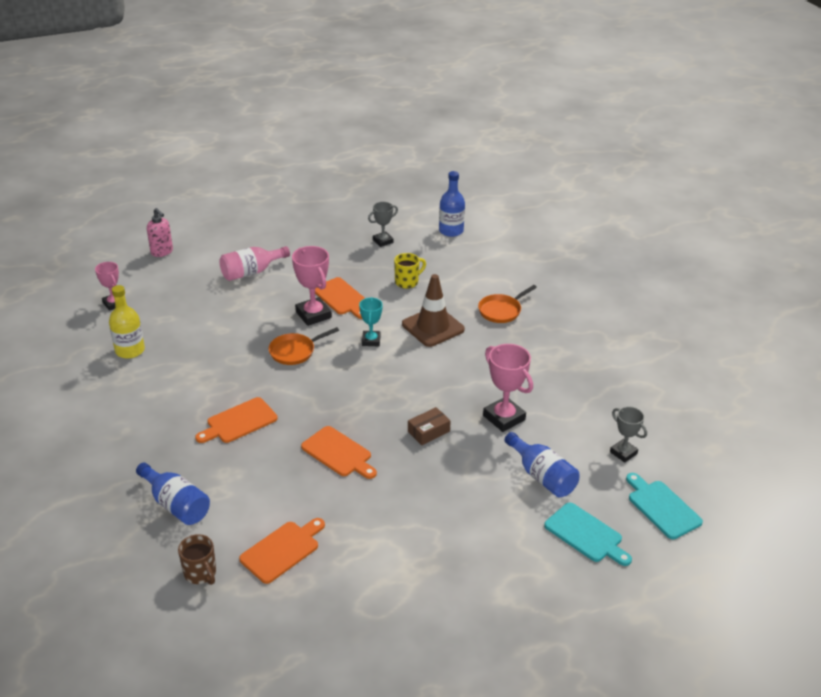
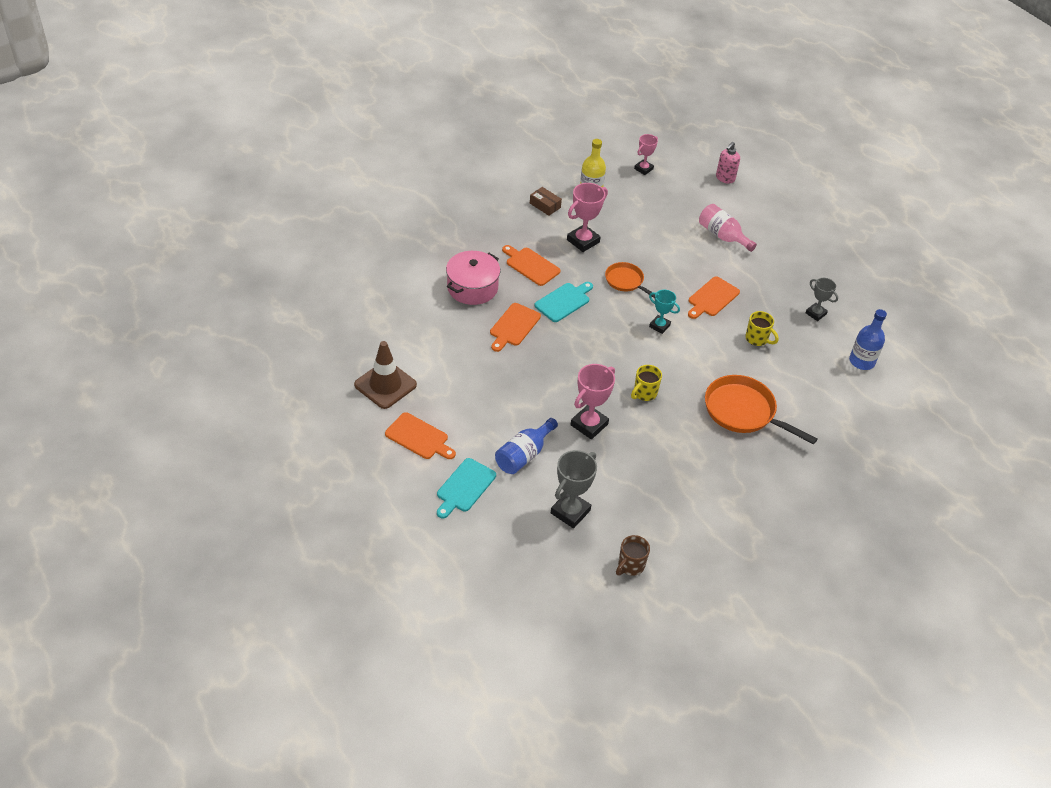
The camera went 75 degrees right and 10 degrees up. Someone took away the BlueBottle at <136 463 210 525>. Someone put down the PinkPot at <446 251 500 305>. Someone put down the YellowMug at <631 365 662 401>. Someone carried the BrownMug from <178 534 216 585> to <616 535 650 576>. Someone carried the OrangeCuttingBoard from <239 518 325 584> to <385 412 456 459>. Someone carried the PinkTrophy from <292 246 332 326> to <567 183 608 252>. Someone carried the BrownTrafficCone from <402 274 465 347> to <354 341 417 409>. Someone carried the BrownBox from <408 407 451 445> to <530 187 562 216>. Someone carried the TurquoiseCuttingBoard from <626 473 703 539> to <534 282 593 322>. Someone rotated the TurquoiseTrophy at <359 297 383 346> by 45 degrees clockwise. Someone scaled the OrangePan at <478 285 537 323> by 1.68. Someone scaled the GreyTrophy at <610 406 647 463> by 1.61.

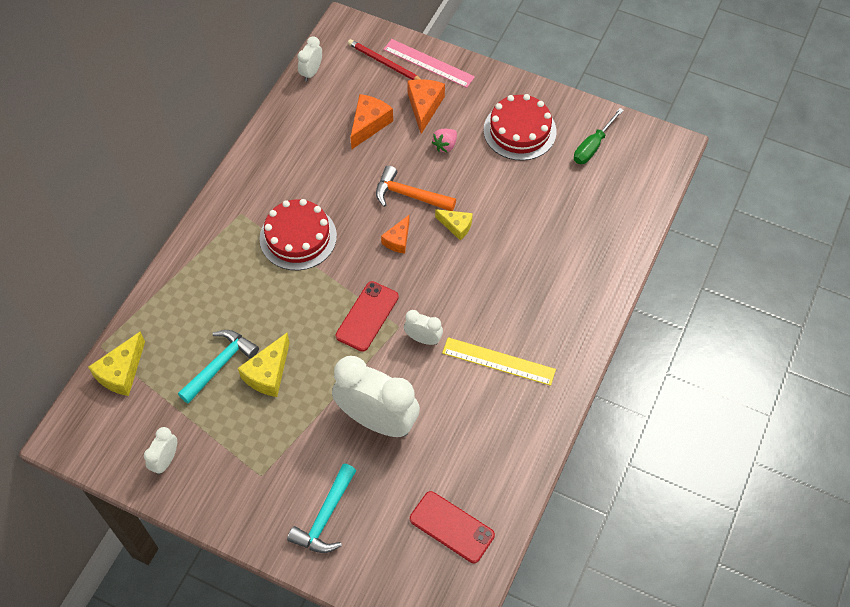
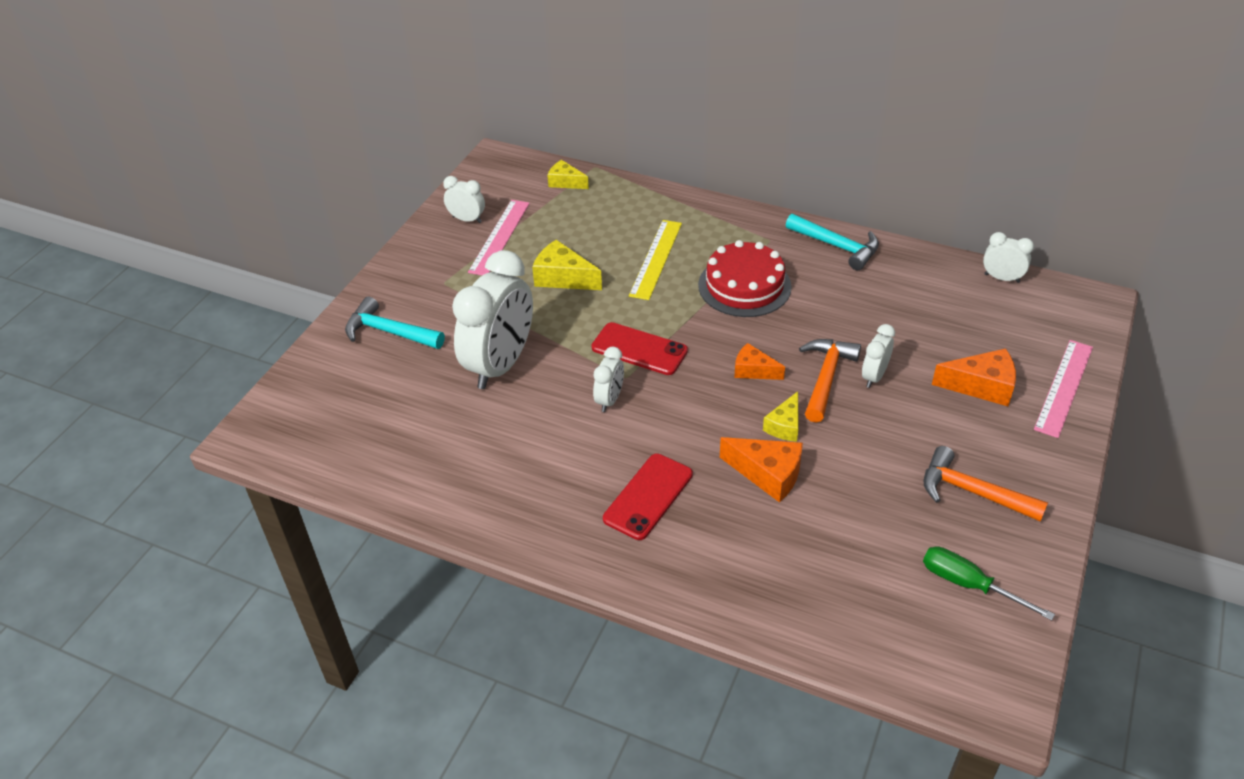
The camera went 90 degrees right and 15 degrees down. Someone took away the RedPencil at <348 39 421 80>. Someone took away the PinkStrawberry at <432 129 457 153>. Someone put down the PinkRuler at <468 200 530 275>. Someone put down the WhiteClock at <862 324 895 388>. Someone carried the TurquoiseHammer from <178 330 259 404> to <786 214 879 270>. Someone carried the OrangeCheese from <350 94 393 149> to <720 437 803 503>. Someone carried the RedPhone from <410 491 495 563> to <603 454 693 540>. Someone carried the YellowRuler from <442 337 556 386> to <629 220 682 300>. Someone swapped the RedCake at <484 94 556 161> for the OrangeHammer at <923 446 1048 522>. Someone scaled the YellowCheese at <88 332 145 396> by 0.66.

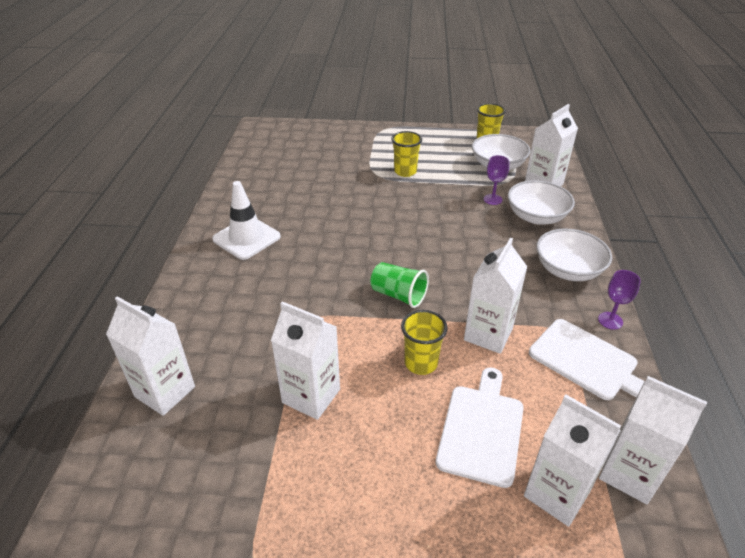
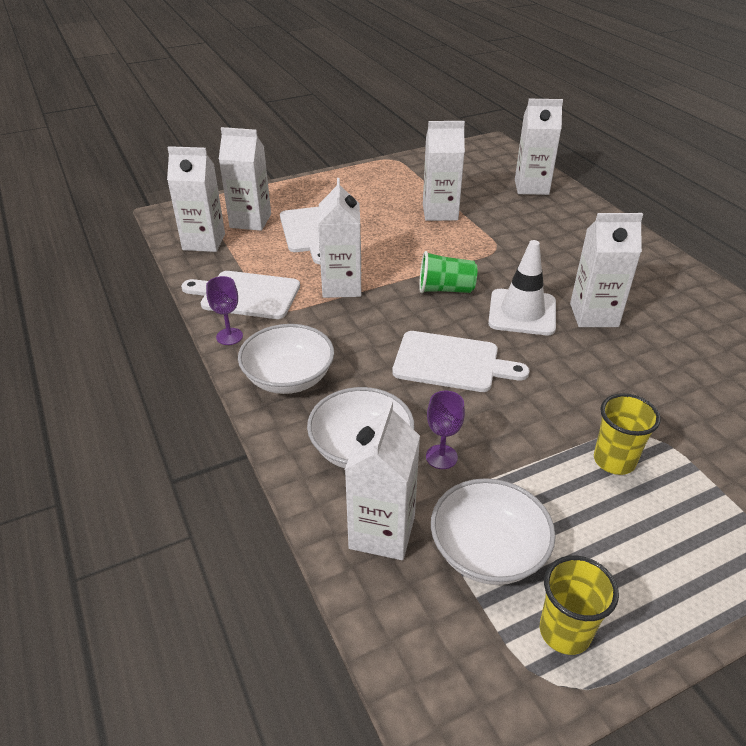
The camera went 150 degrees right and 0 degrees up. Someone took away the YellowCup at <401 310 448 375>. Someone put down the WhiteCuttingBoard at <392 331 529 392>. Someone put down the WhiteCarton at <570 213 643 327>. Someone carried the WhiteTrafficCone from <212 181 281 260> to <488 240 556 335>.

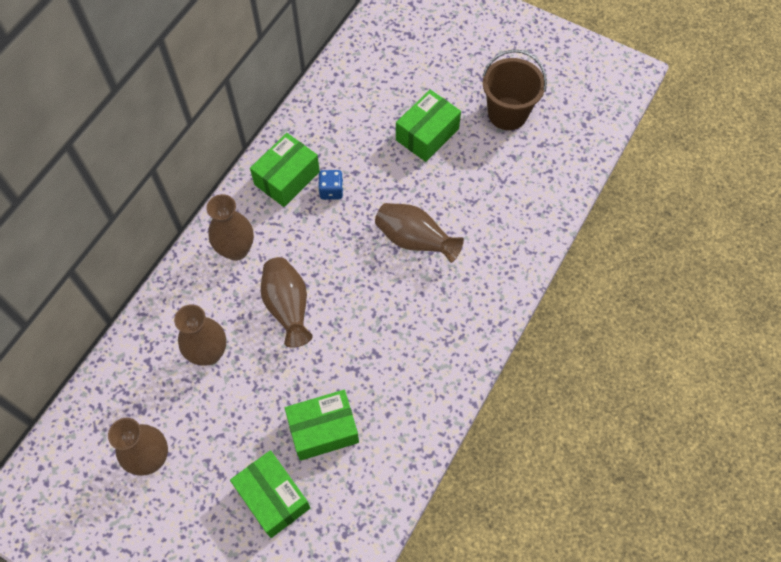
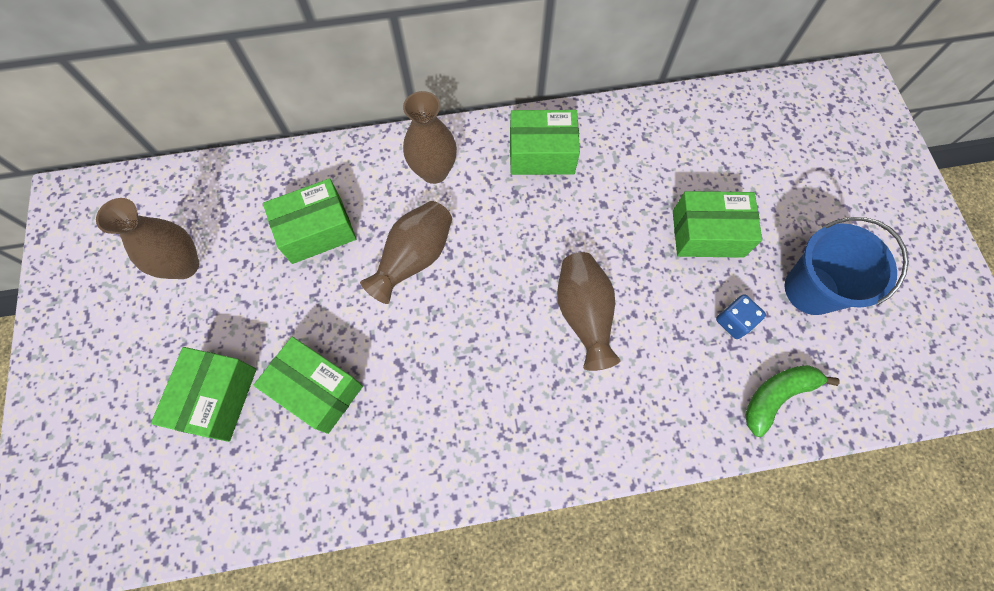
The camera went 50 degrees right and 5 degrees up. Someone put down the GreenBanana at <745 365 840 437>. Someone carried the BlueDice from <318 170 343 200> to <716 294 766 339>. Someone swapped the BrownVase at <174 304 226 366> for the GreenBox at <263 178 356 264>. Someone repainted the BrownBucket at <482 49 547 130>, which became the BlueBucket at <785 217 909 315>.

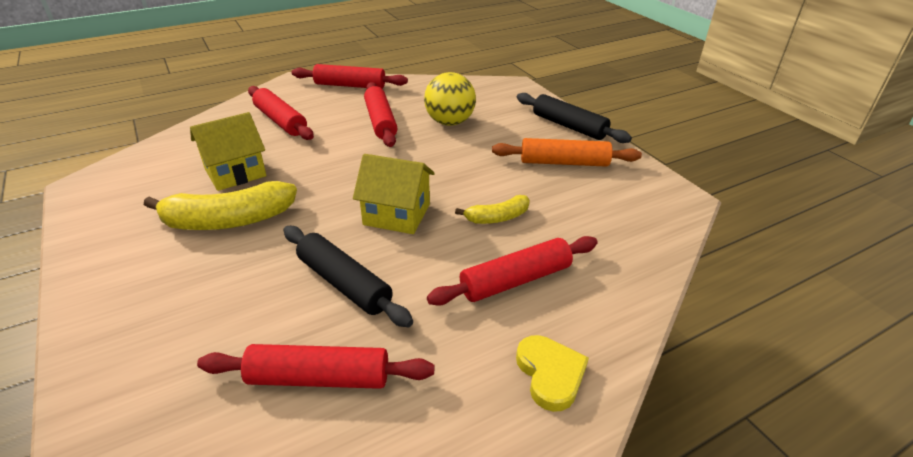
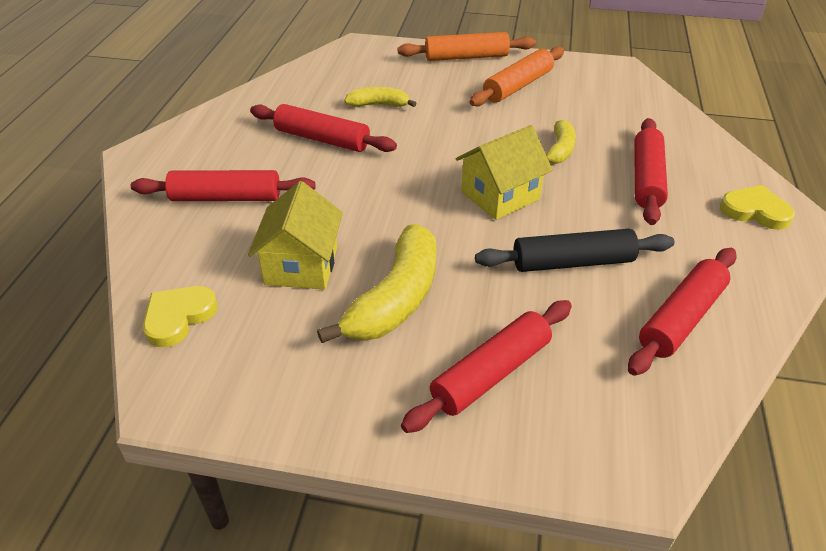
The camera went 50 degrees left and 5 degrees up. Someone put down the YellowHeart at <143 286 218 347>. Someone carried the RedRollingPin from <292 64 408 89> to <401 300 572 433>. Someone swapped the YellowBall at <424 72 476 126> for the YellowBanana at <344 87 417 107>. Someone repainted the BlackRollingPin at <517 93 632 143>, which became the OrangeRollingPin at <398 32 536 61>.

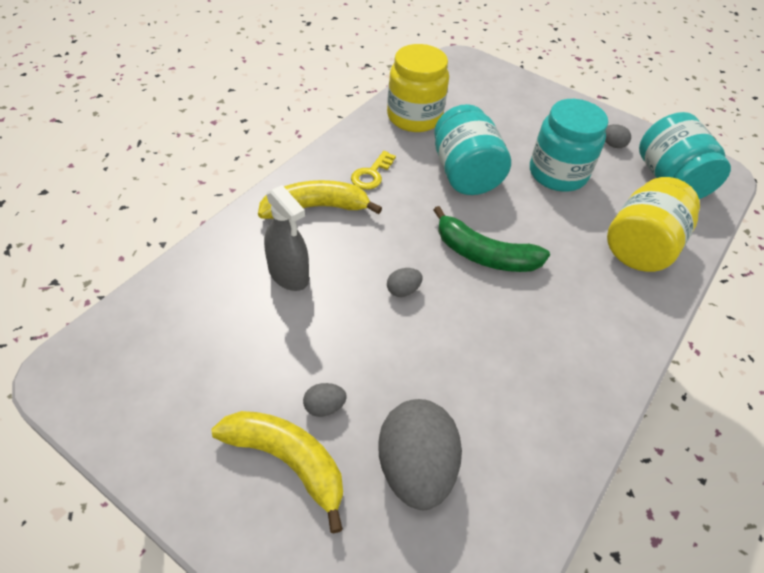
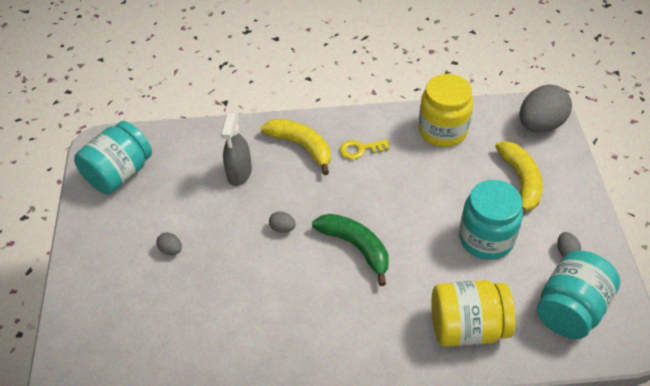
The camera went 55 degrees right and 0 degrees up. Someone carried the YellowBanana from <211 411 343 533> to <495 141 543 216>. Someone carried the GreyEgg from <378 399 462 510> to <520 84 572 133>. Someone carried the TurquoiseJar from <434 104 511 195> to <74 121 152 194>. Someone rotated the GreenBanana at <433 206 550 272> by 150 degrees clockwise.

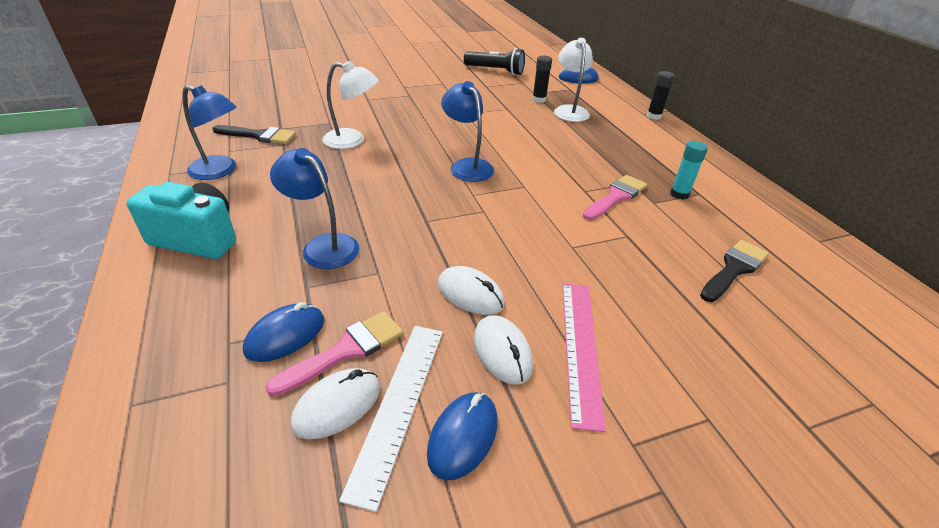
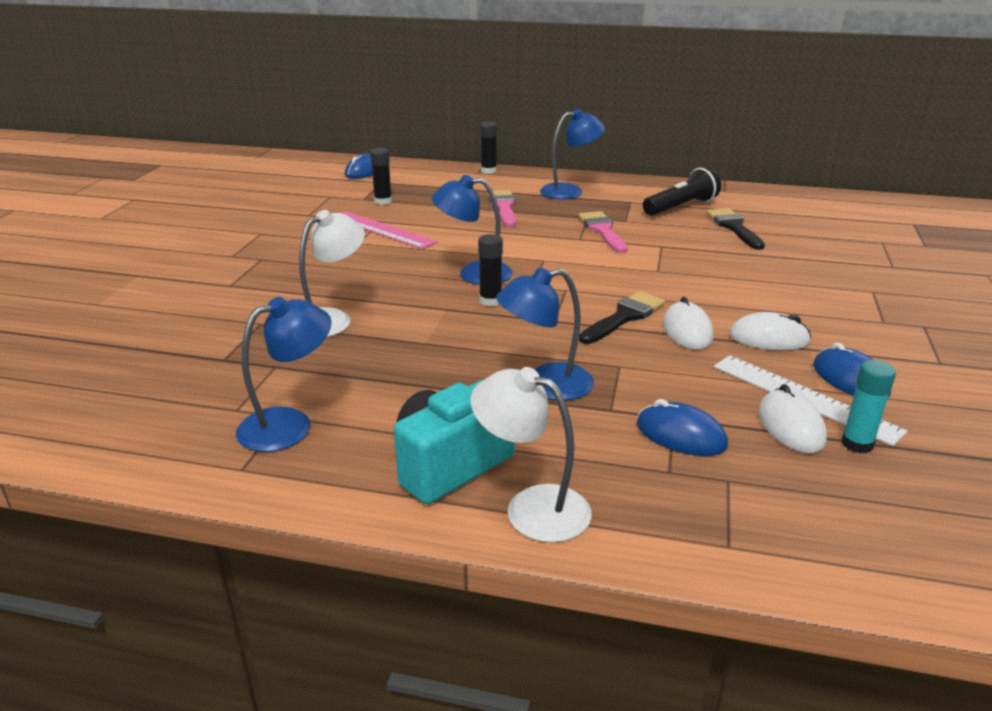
The camera went 55 degrees left and 10 degrees down. Someone put down the BlackGlueStick at <478 234 503 306>. Someone put down the BlueLamp at <540 109 605 199>. Someone carried the BlackBrush from <213 125 296 144> to <579 291 665 344>. Someone carried the PinkBrush from <265 311 403 396> to <488 190 516 227>. Someone carried the BlackFlashlight from <464 48 525 75> to <643 167 721 216>. Someone carried the WhiteLamp from <554 38 593 122> to <471 367 592 543>. Someone carried the PinkRuler from <562 283 606 432> to <341 211 437 249>. Someone carried the TurquoiseGlueStick from <670 141 708 200> to <841 360 896 453>. Someone rotated the BlueMouse at <243 302 324 362> by 45 degrees counterclockwise. Someone rotated the WhiteMouse at <438 266 505 315> by 75 degrees counterclockwise.

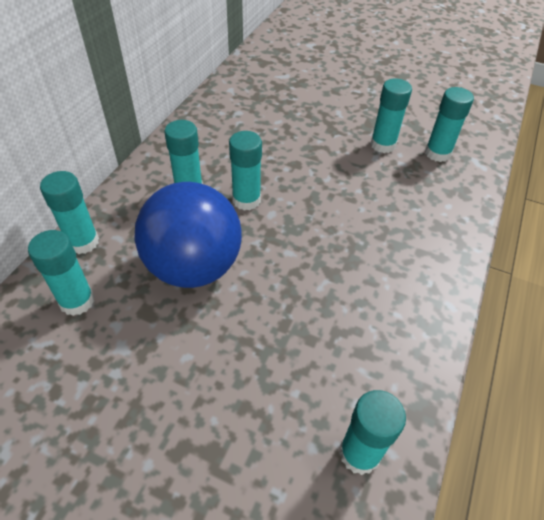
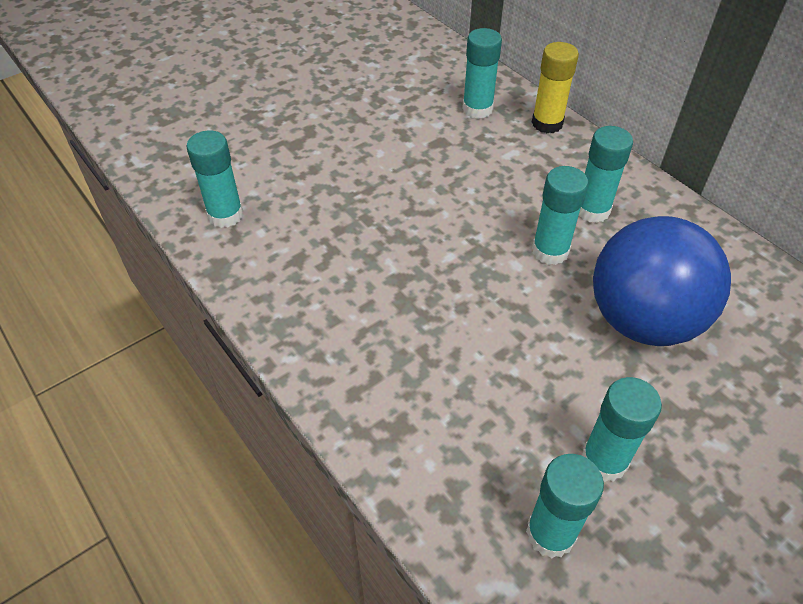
The camera went 120 degrees right and 0 degrees up. Someone carried the BlueBall from <134 182 242 288> to <593 216 731 346>. Someone repainted the TurquoiseGlueStick at <40 171 99 254>, which became the YellowGlueStick at <532 42 579 133>.

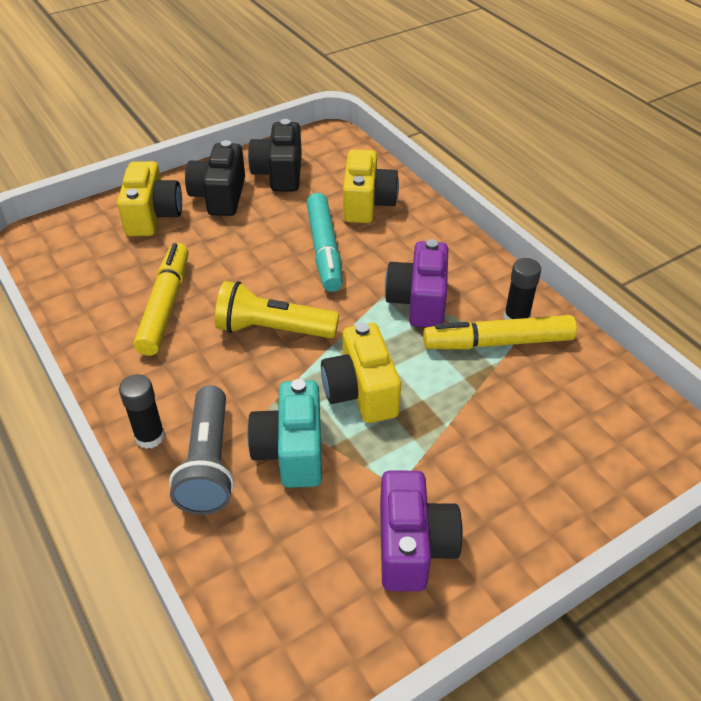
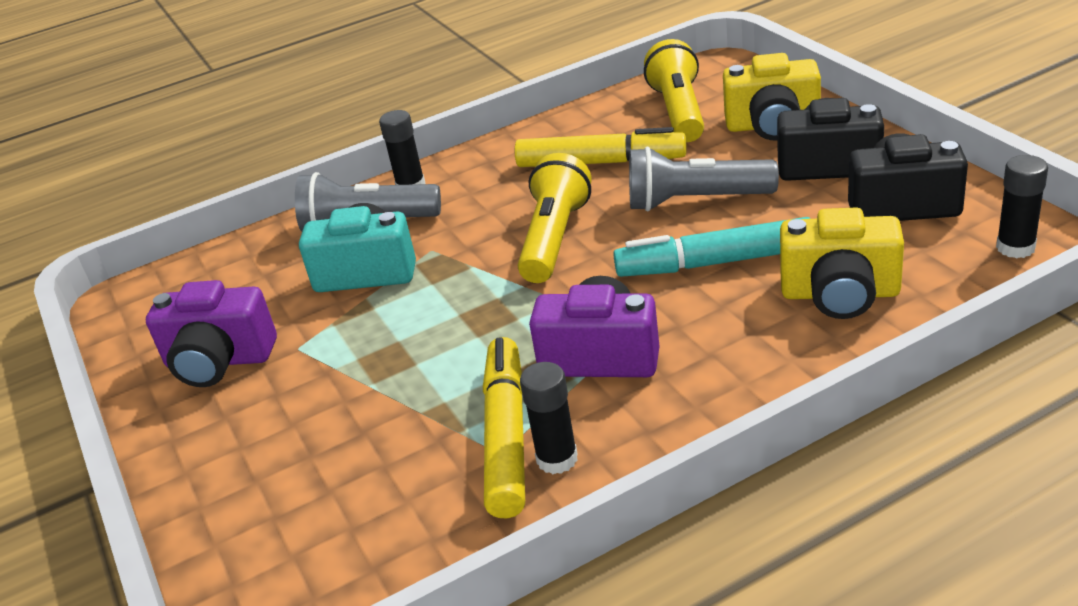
The camera went 100 degrees right and 10 degrees down. Someone took away the YellowCamera at <321 322 401 423>. Someone put down the GreyFlashlight at <629 147 779 211>. Someone put down the YellowFlashlight at <644 39 704 142>. Someone put down the BlackGlueStick at <996 155 1048 259>.

